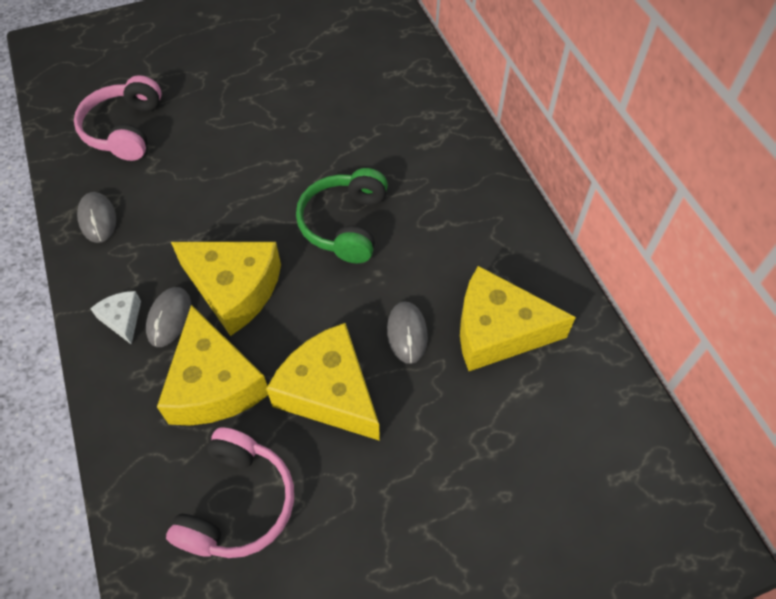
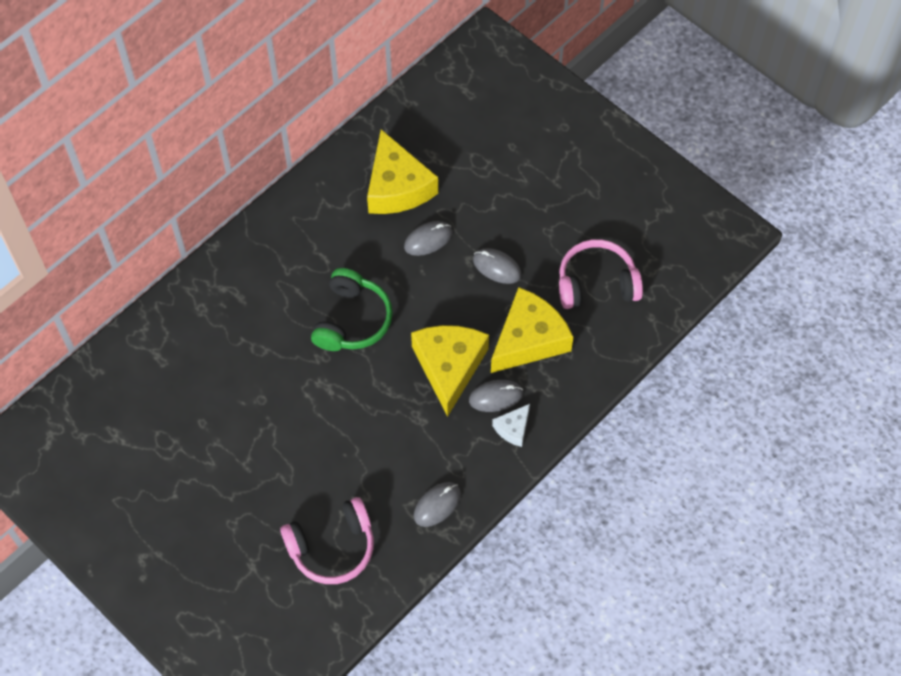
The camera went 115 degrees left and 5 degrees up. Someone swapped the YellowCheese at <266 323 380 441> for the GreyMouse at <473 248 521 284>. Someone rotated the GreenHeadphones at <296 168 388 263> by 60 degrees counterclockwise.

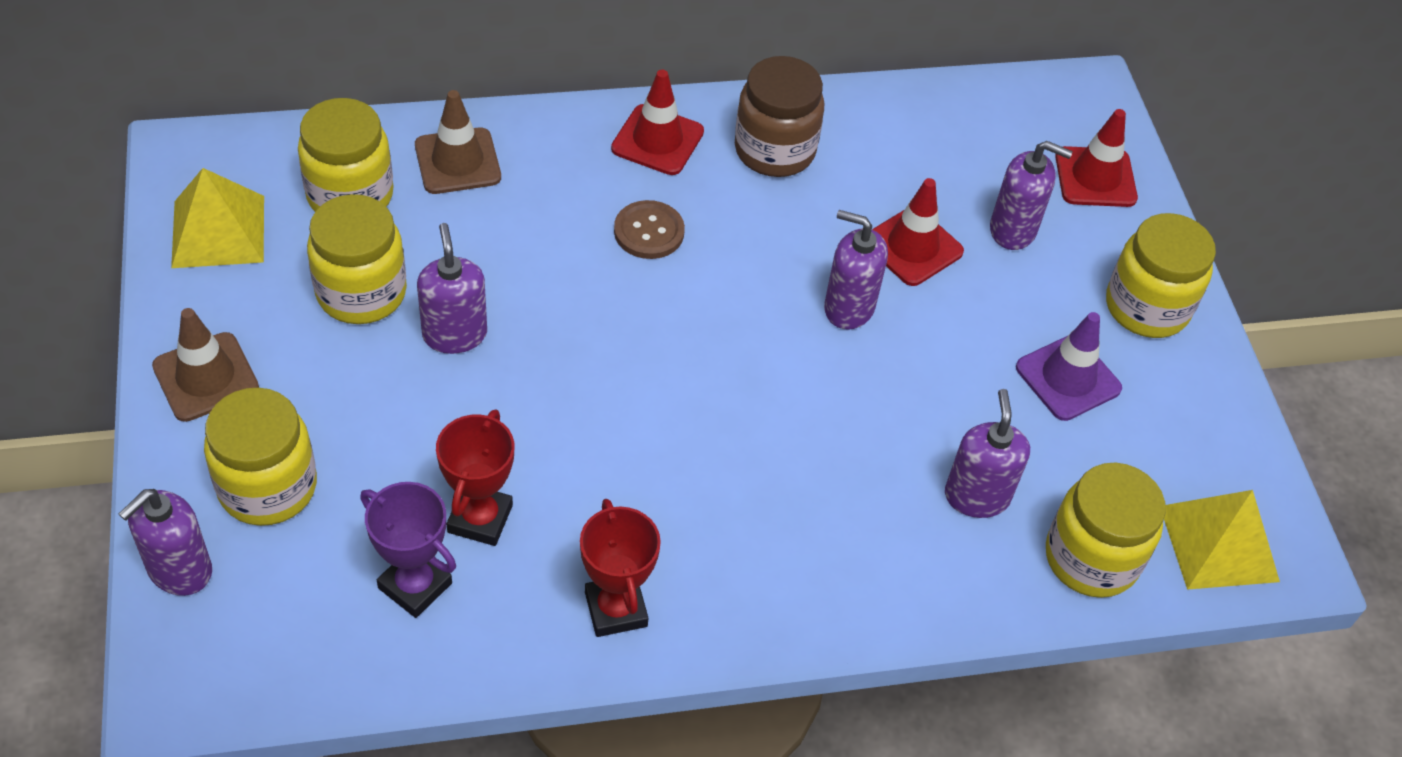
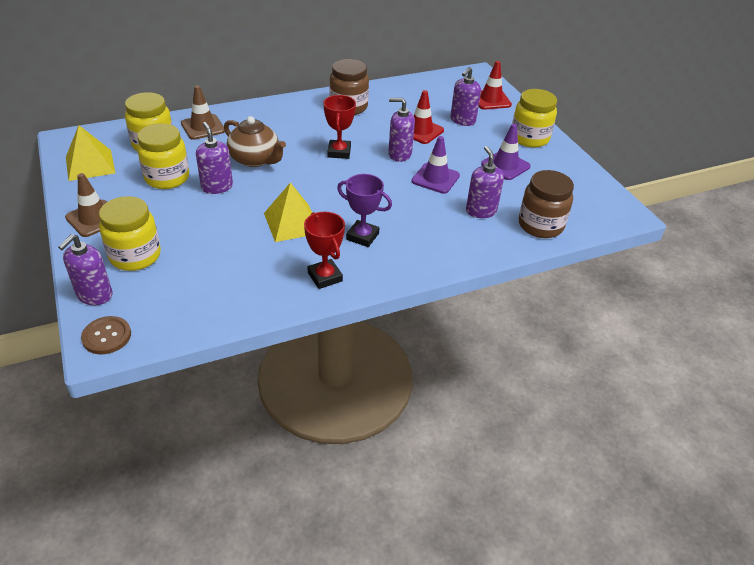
The camera went 10 degrees left and 10 degrees down. Someone took away the RedTrafficCone at <611 70 704 175>. Someone put down the BrownTeapot at <224 116 286 167>. Someone put down the PurpleTrafficCone at <412 136 460 194>. Someone carried the PurpleTrophy from <360 482 456 618> to <337 174 392 247>. Someone carried the RedTrophy from <436 409 514 546> to <323 95 356 159>. Someone carried the BrownButton from <614 200 685 259> to <81 316 131 354>. Someone carried the YellowPyramid from <1164 490 1280 590> to <264 182 312 242>. Someone repainted the YellowJar at <1046 463 1166 598>, which became the BrownJar at <519 170 574 238>. Someone rotated the PurpleSoapDispenser at <990 141 1073 250> by 120 degrees clockwise.

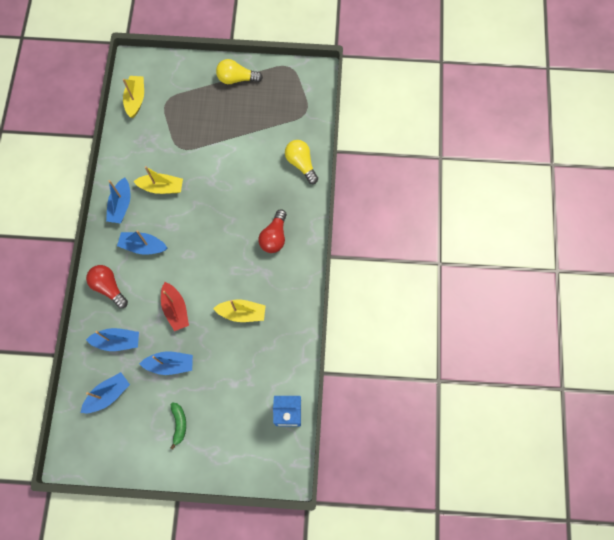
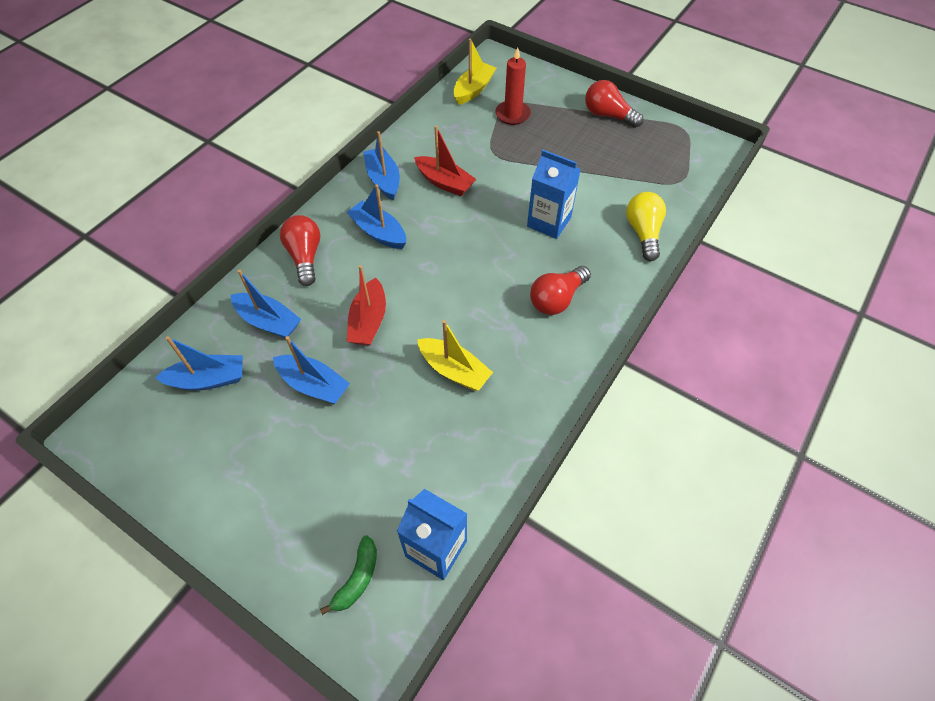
The camera went 30 degrees right and 15 degrees down. Someone put down the RedCandle at <495 47 531 125>. Someone put down the BlueCarton at <527 150 581 239>. Someone carried the GreenBanana from <170 402 186 449> to <320 535 377 615>. Someone repainted the YellowBoat at <133 166 183 194>, which became the RedBoat at <414 126 476 196>. Someone repainted the YellowLightBulb at <216 59 263 84>, which became the RedLightBulb at <585 80 643 128>. Someone rotated the BlueBoat at <106 177 131 224> by 120 degrees clockwise.

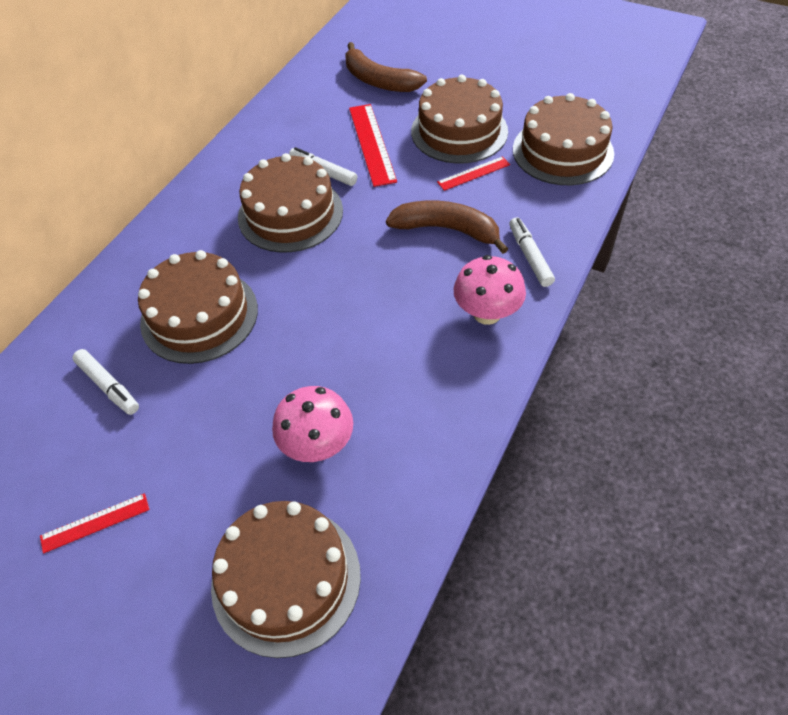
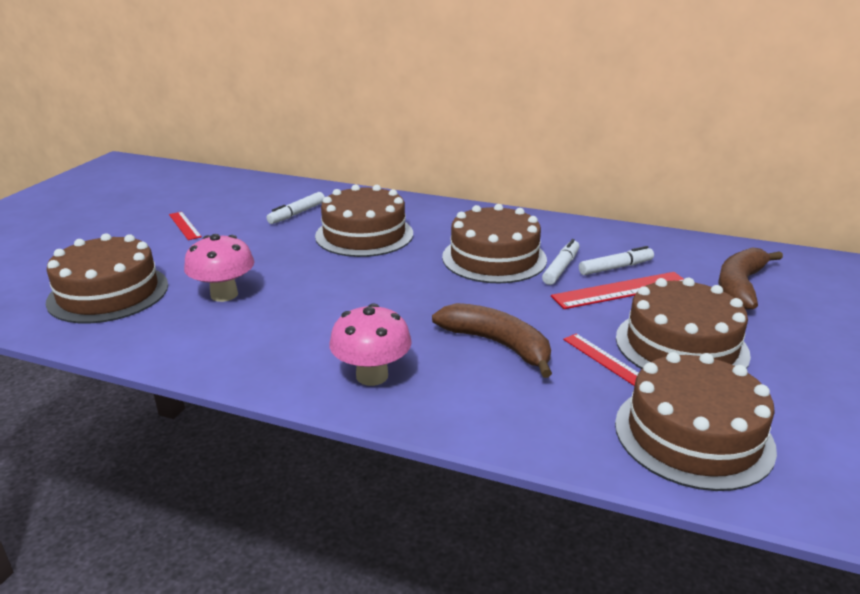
The camera went 80 degrees right and 25 degrees down. Someone carried the WhiteMarker from <509 217 555 287> to <579 246 654 275>. Someone rotated the BrownBanana at <386 201 508 254> by 60 degrees counterclockwise.

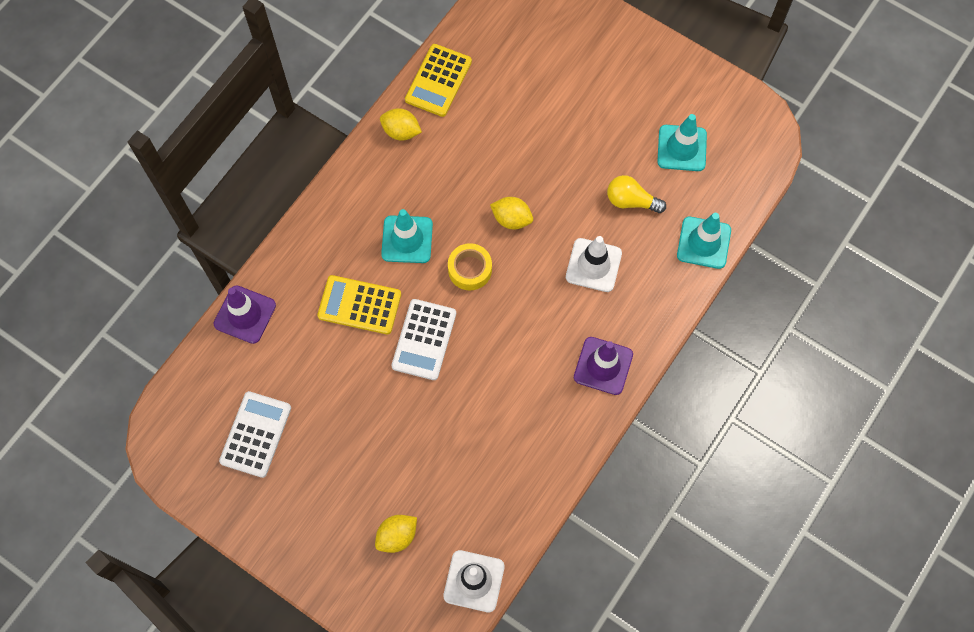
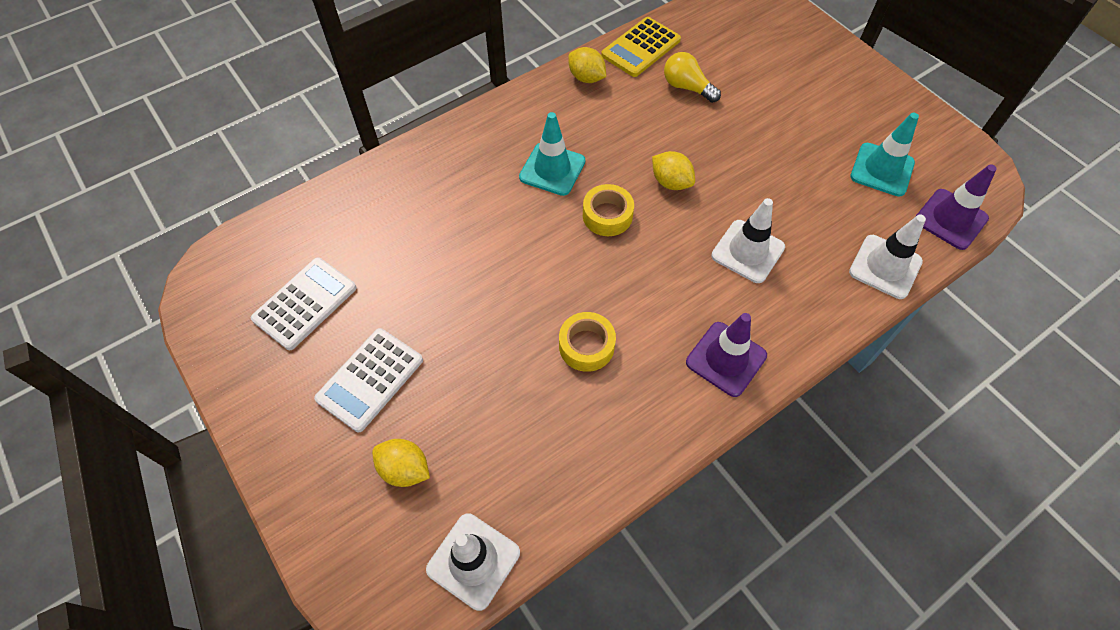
The camera went 20 degrees right and 10 degrees down. Someone took away the YellowCalculator at <317 275 401 334>. Someone put down the YellowTape at <559 312 616 372>. Someone carried the PurpleTrafficCone from <213 285 276 344> to <915 164 997 250>. Someone carried the WhiteCalculator from <391 299 456 380> to <314 328 423 432>. Someone carried the YellowLightBulb from <607 175 666 213> to <664 52 721 103>. Someone repainted the TurquoiseTrafficCone at <677 213 731 269>, which became the WhiteTrafficCone at <849 215 926 299>. Someone rotated the YellowLemon at <375 515 417 553> by 45 degrees clockwise.

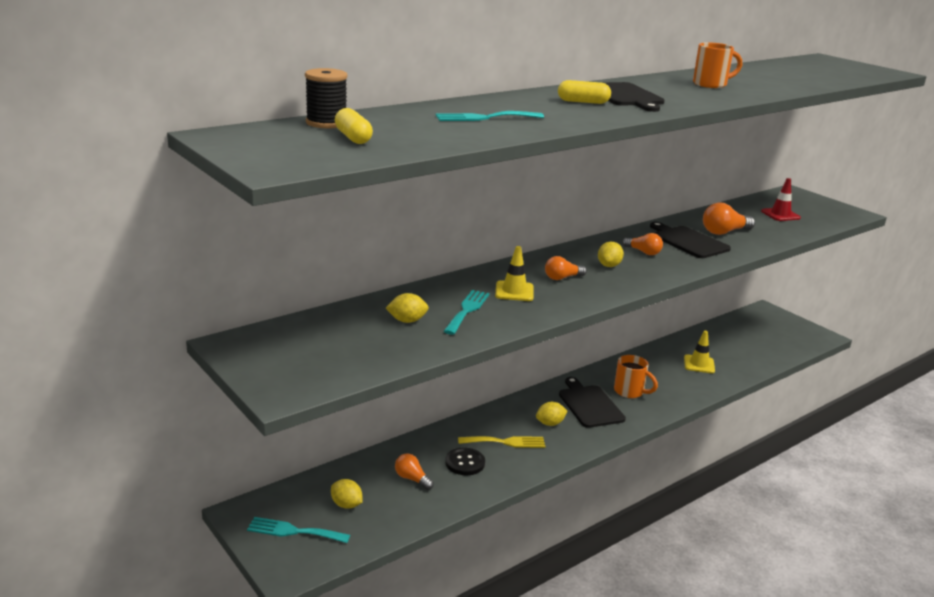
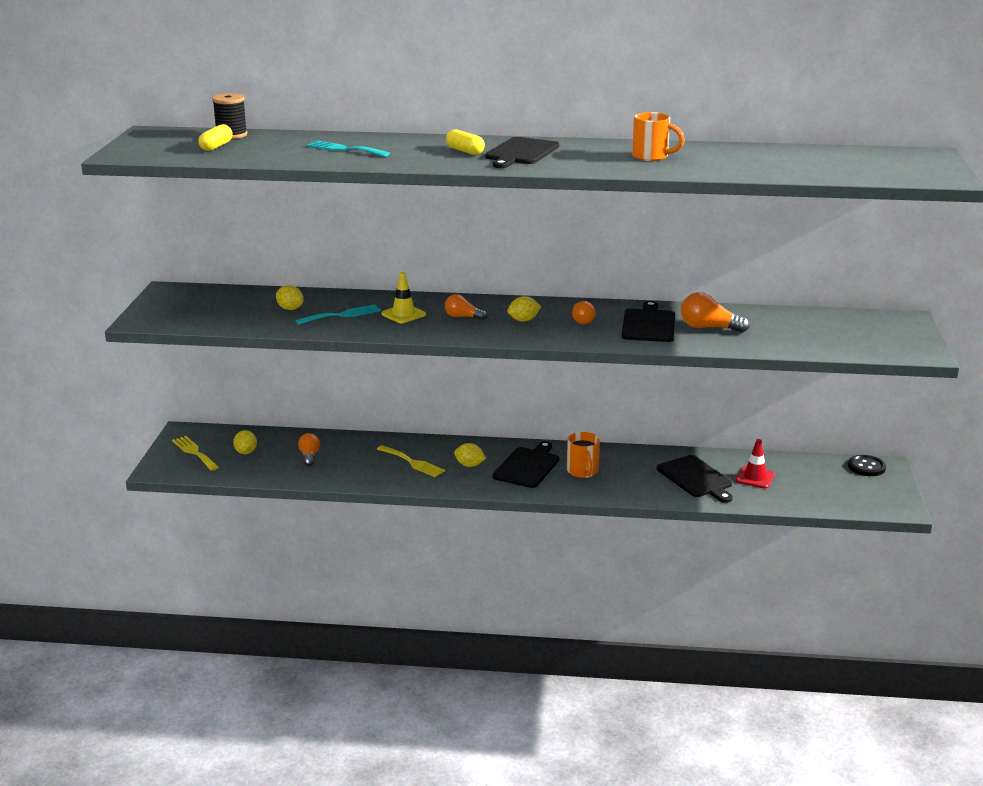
The camera went 45 degrees right and 0 degrees up. Someone carried the BlackButton from <445 448 485 475> to <848 455 886 476>. Someone carried the RedTrafficCone from <761 178 801 221> to <735 439 775 488>. Someone swapped the YellowTrafficCone at <684 331 715 373> for the BlackCuttingBoard at <657 455 733 503>. Someone repainted the TurquoiseFork at <247 517 350 543>, which became the YellowFork at <172 436 219 471>.

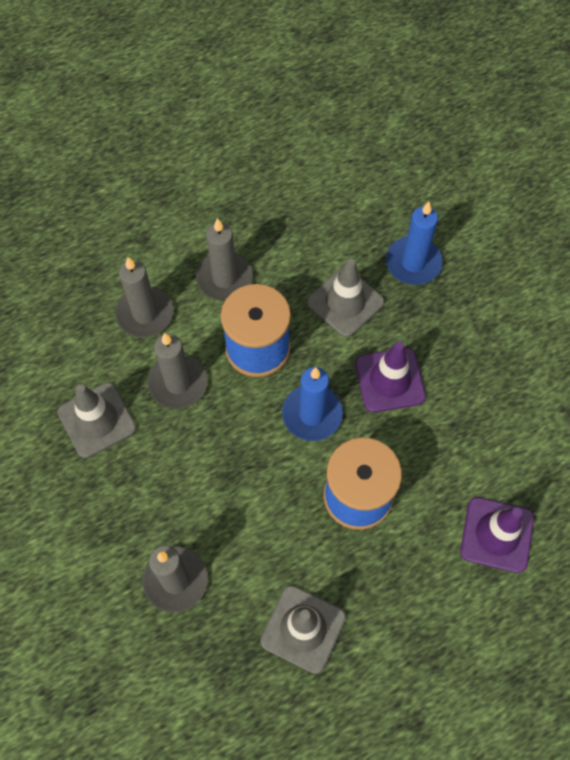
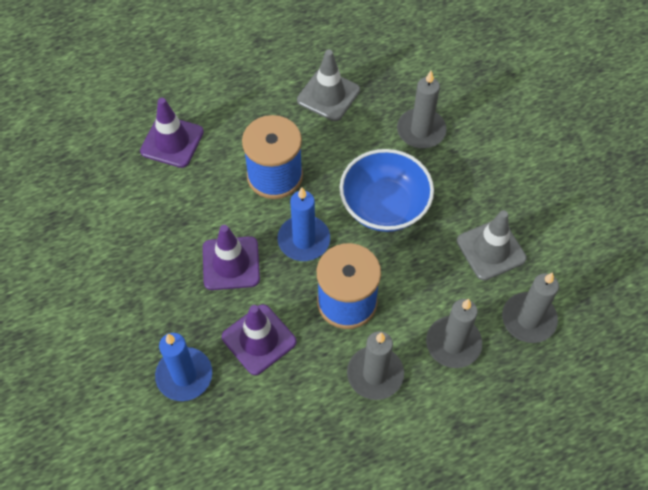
The camera went 175 degrees left and 5 degrees down. Someone put down the BlueBowl at <340 149 434 232>. Someone carried the GreyCandle from <148 333 208 409> to <502 272 559 343>. Someone repainted the GreyTrafficCone at <307 259 385 337>, which became the PurpleTrafficCone at <222 304 297 375>.

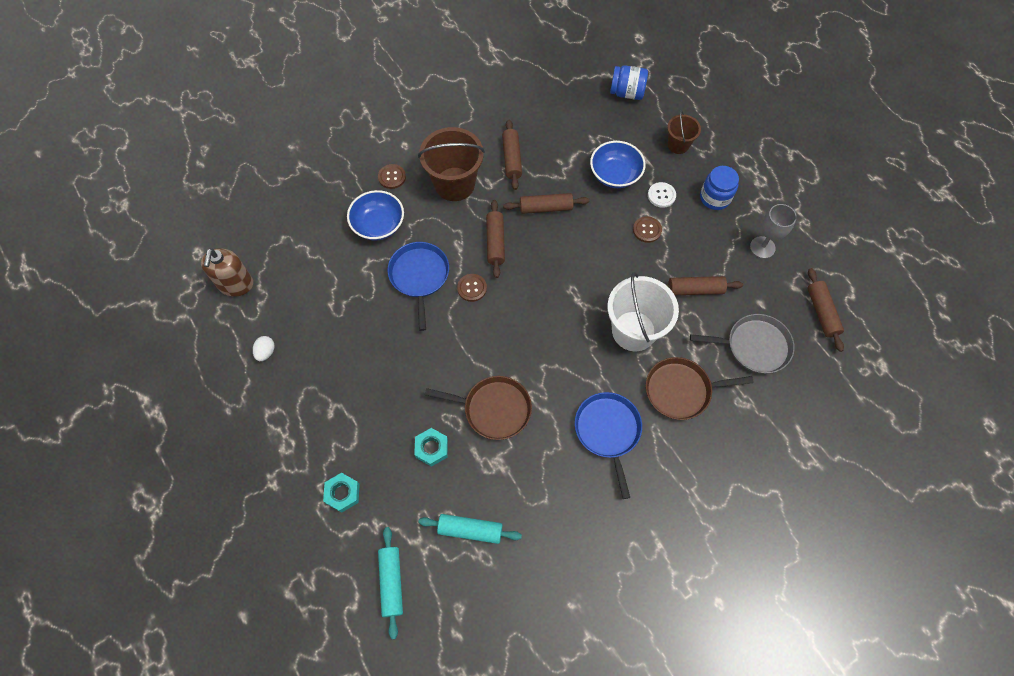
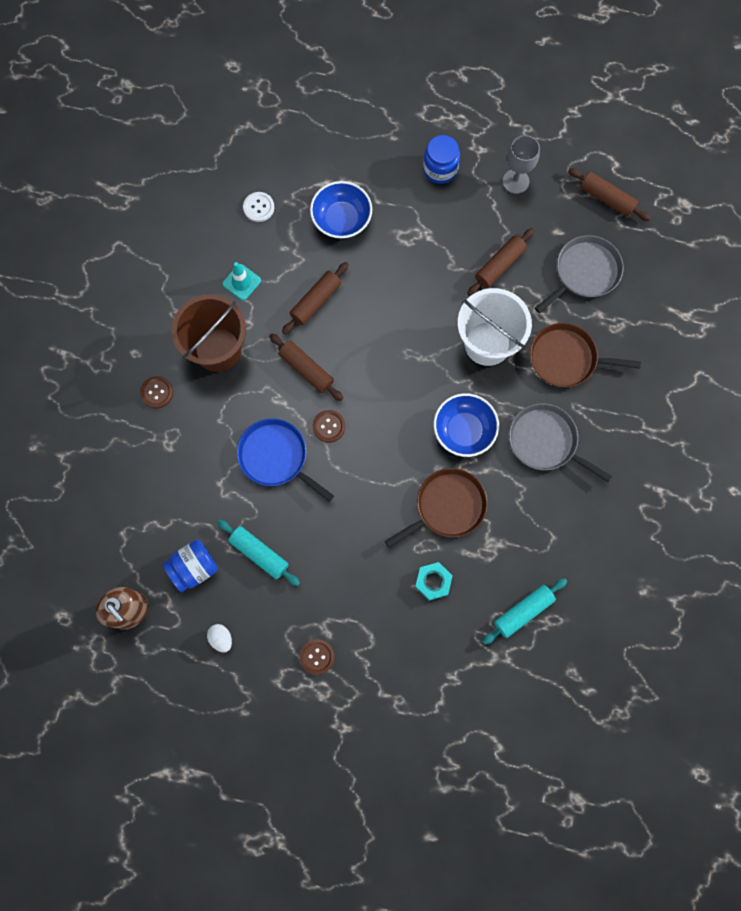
The camera went 45 degrees left and 10 degrees up. Someone took away the TurquoiseNut at <323 473 360 513>. Someone took away the BrownBucket at <667 110 701 154>. Someone carried the BlueBowl from <347 190 404 240> to <434 393 499 457>. Someone carried the TurquoiseRollingPin from <378 527 403 639> to <217 520 300 586>. Someone carried the BlueJar from <610 65 648 100> to <163 539 218 592>. Someone carried the BrownButton from <633 216 662 243> to <300 639 334 675>. Someone carried the WhiteButton from <648 182 676 208> to <243 192 274 222>. Someone swapped the BrownRollingPin at <502 120 522 190> for the TurquoiseTrafficCone at <223 262 261 300>. Someone repainted the BluePan at <575 392 642 499>, which became the GreyPan at <509 403 612 482>. Someone rotated the BrownPan at <646 357 753 420> by 60 degrees clockwise.

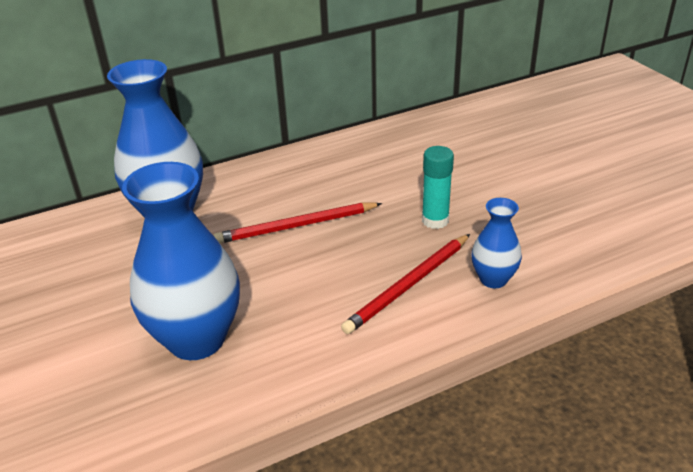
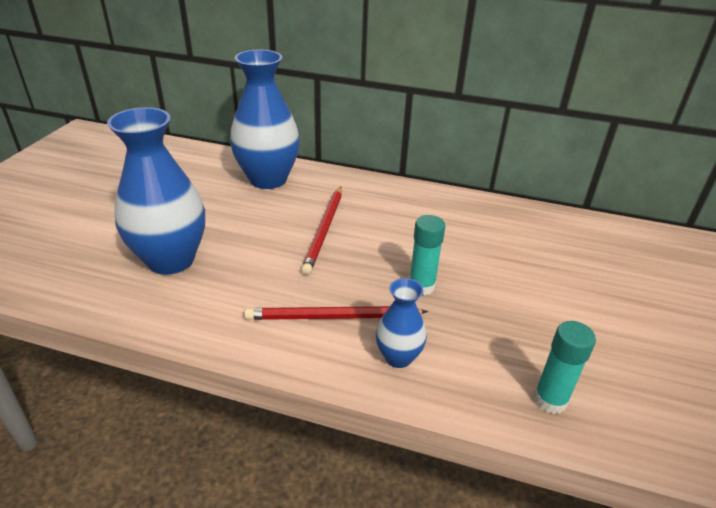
The camera went 40 degrees right and 0 degrees up. Someone put down the TurquoiseGlueStick at <534 321 596 414>. Someone rotated the RedPencil at <214 203 382 243> by 105 degrees counterclockwise.

